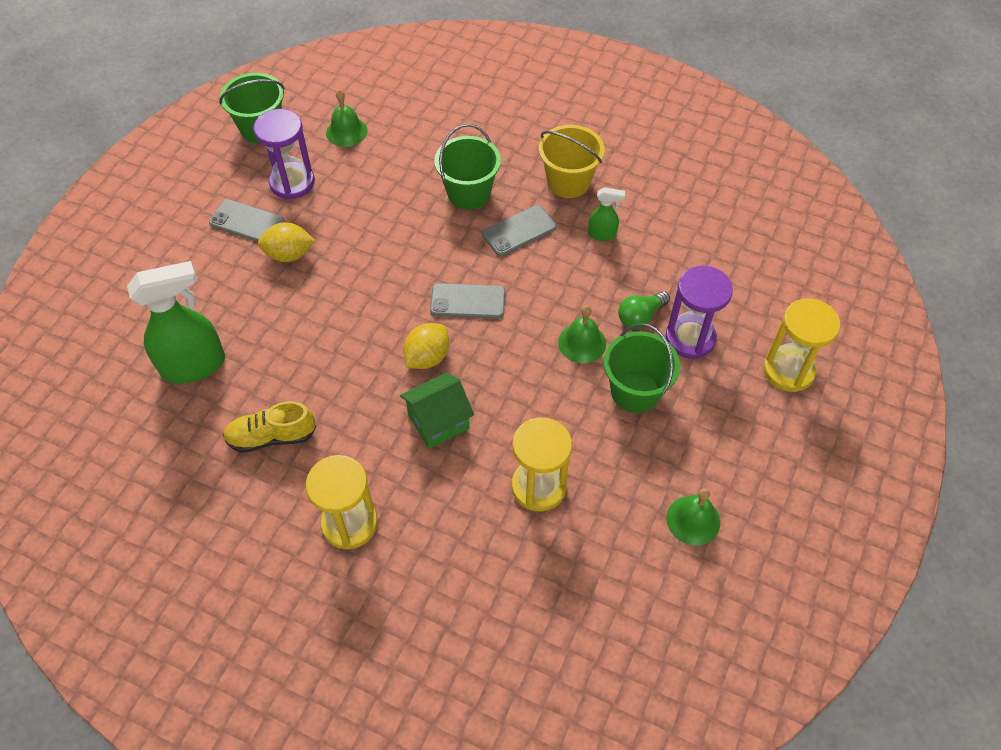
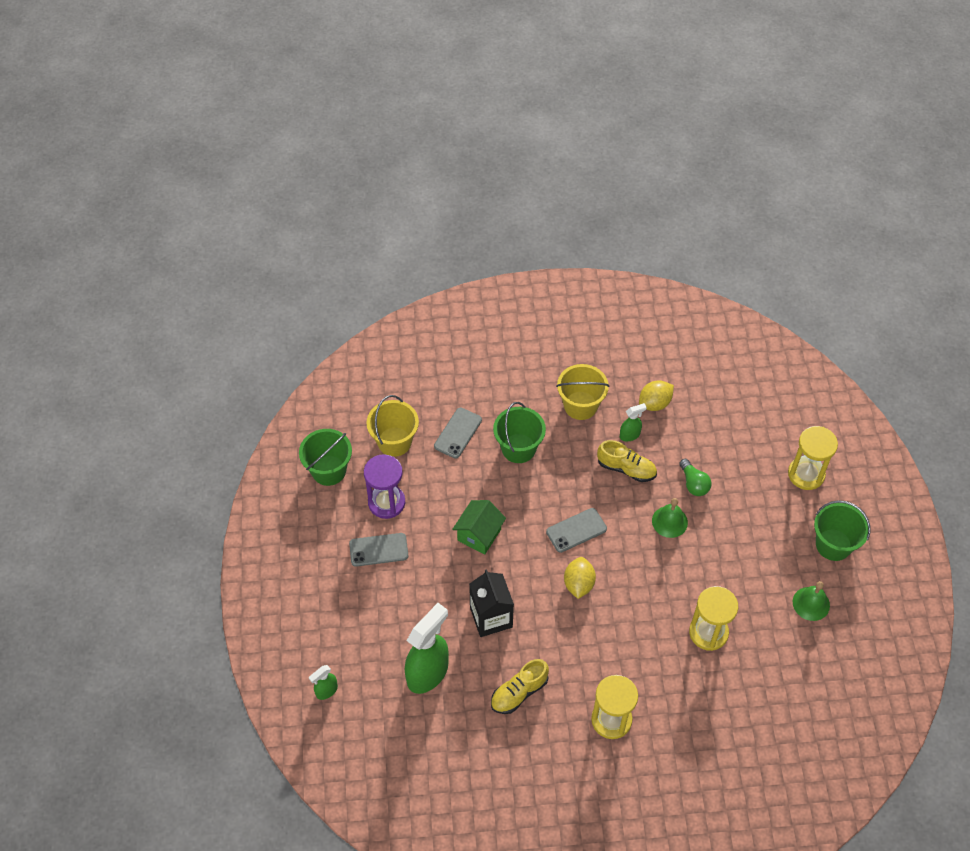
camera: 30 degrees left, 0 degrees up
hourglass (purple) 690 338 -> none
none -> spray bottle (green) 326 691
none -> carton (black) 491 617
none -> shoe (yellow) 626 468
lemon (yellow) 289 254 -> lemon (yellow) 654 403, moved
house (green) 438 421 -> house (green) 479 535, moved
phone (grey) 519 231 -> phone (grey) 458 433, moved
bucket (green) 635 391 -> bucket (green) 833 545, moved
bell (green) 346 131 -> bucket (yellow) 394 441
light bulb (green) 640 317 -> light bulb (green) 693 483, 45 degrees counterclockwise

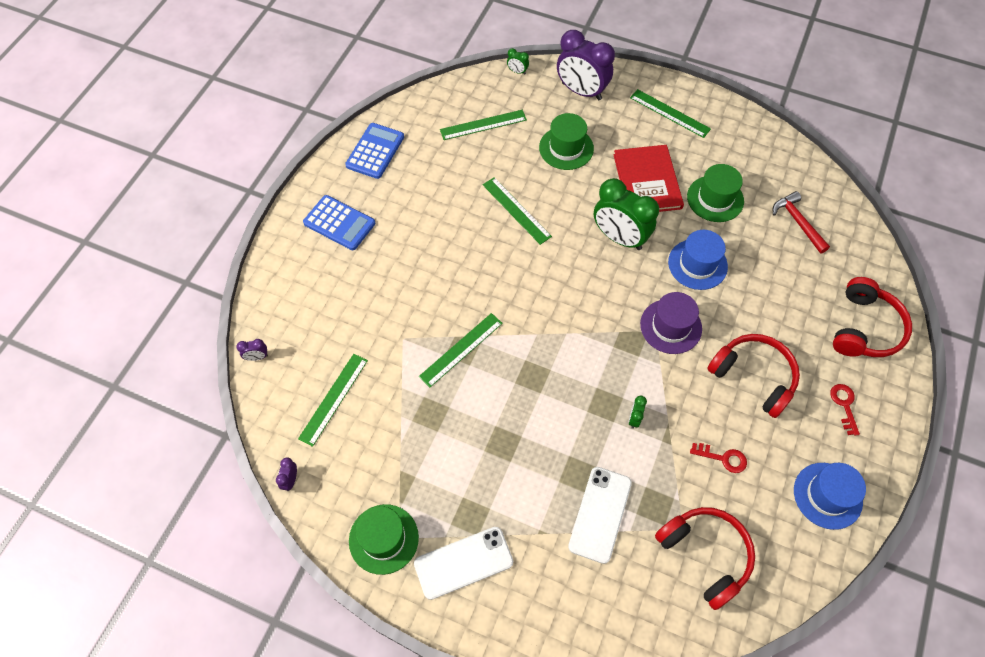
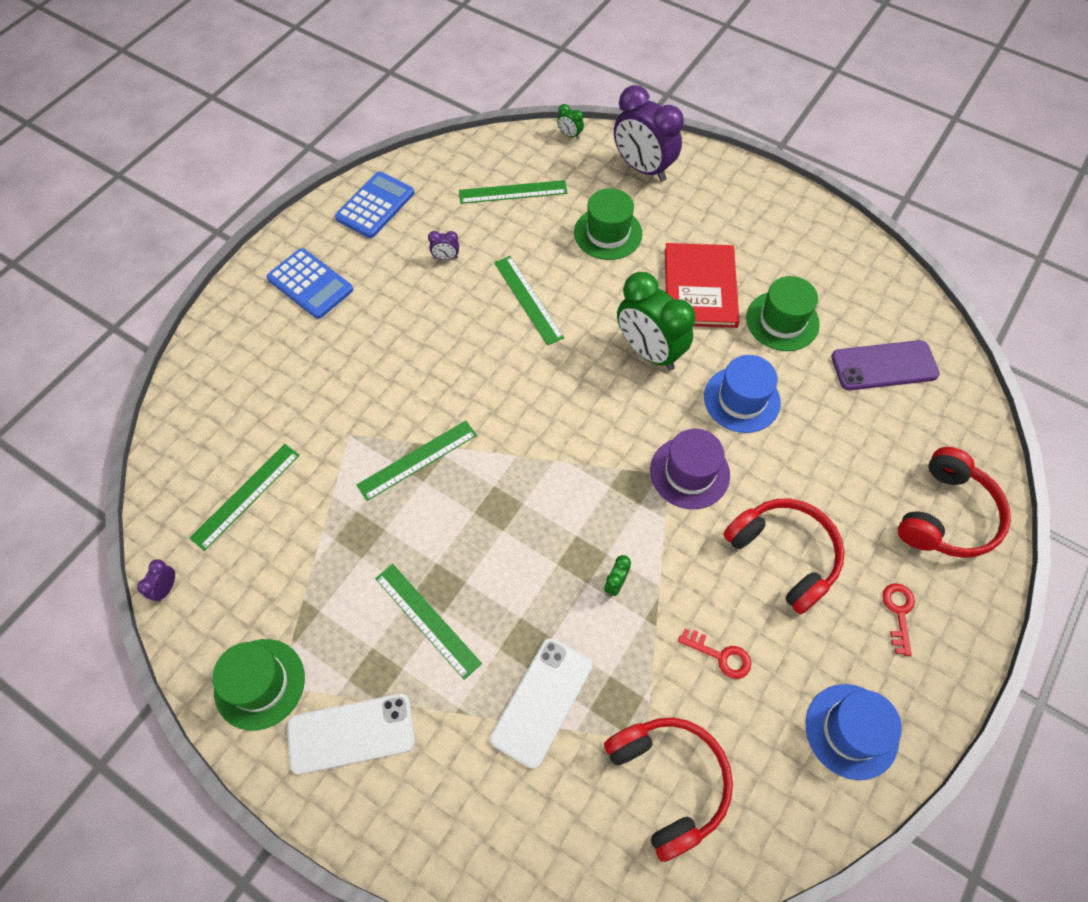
camera: 10 degrees right, 0 degrees up
clock (purple) 257 357 -> clock (purple) 446 257, moved
ruler (green) 669 113 -> ruler (green) 427 620, moved
hammer (red) 798 222 -> phone (purple) 884 366

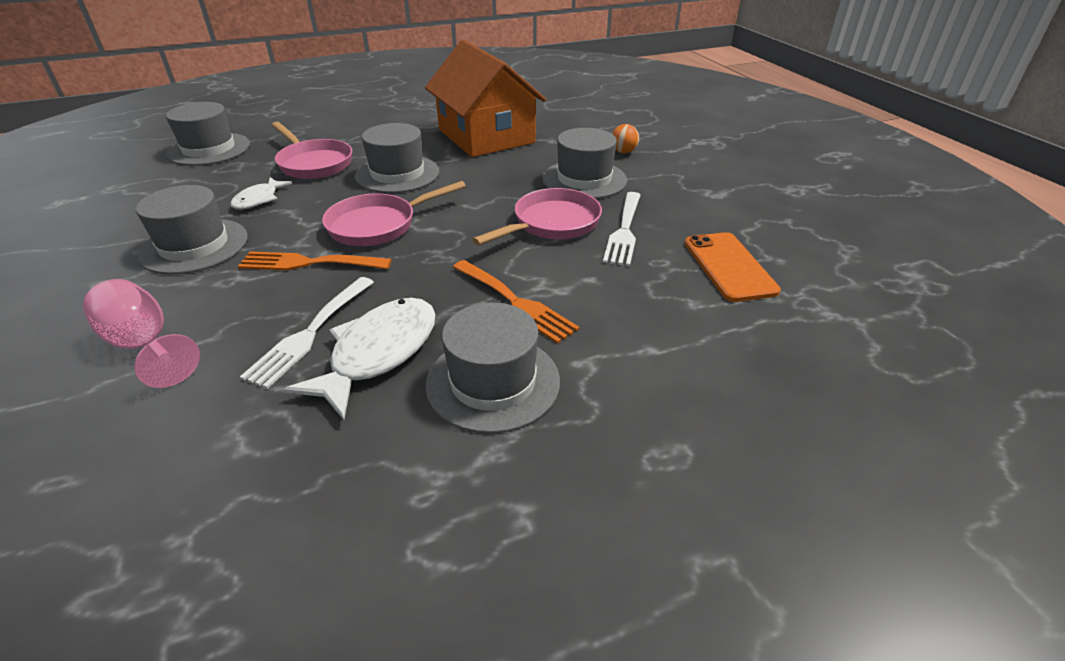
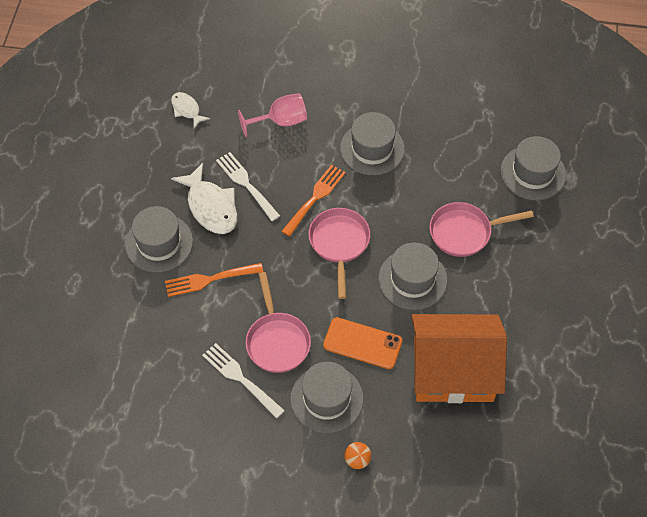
camera: 120 degrees right, 20 degrees up
fish (white) 259 199 -> fish (white) 187 110, moved
phone (orange) 729 266 -> phone (orange) 362 343, moved

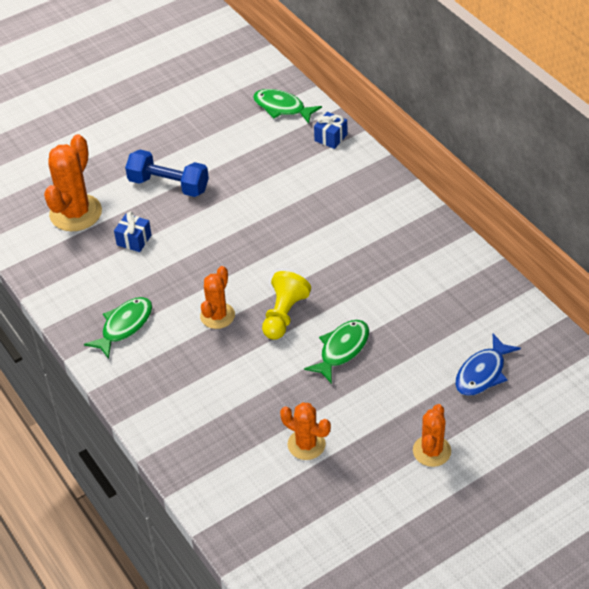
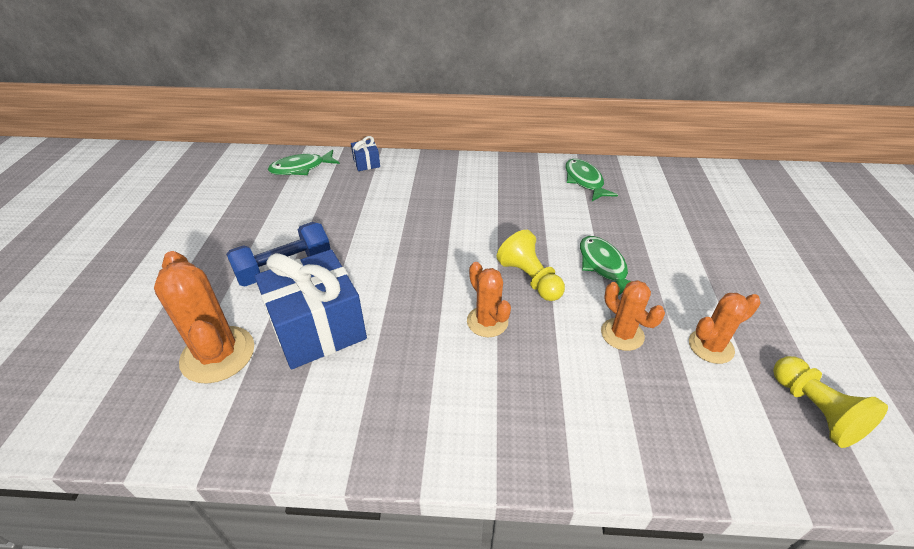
camera: 55 degrees left, 5 degrees down
fish (blue) 482 373 -> none
none -> pawn (yellow) 814 410
fish (green) 124 326 -> fish (green) 584 181, moved
cactus (orange) 431 451 -> cactus (orange) 622 334, moved
gift (blue) 134 240 -> gift (blue) 318 328, x2.28

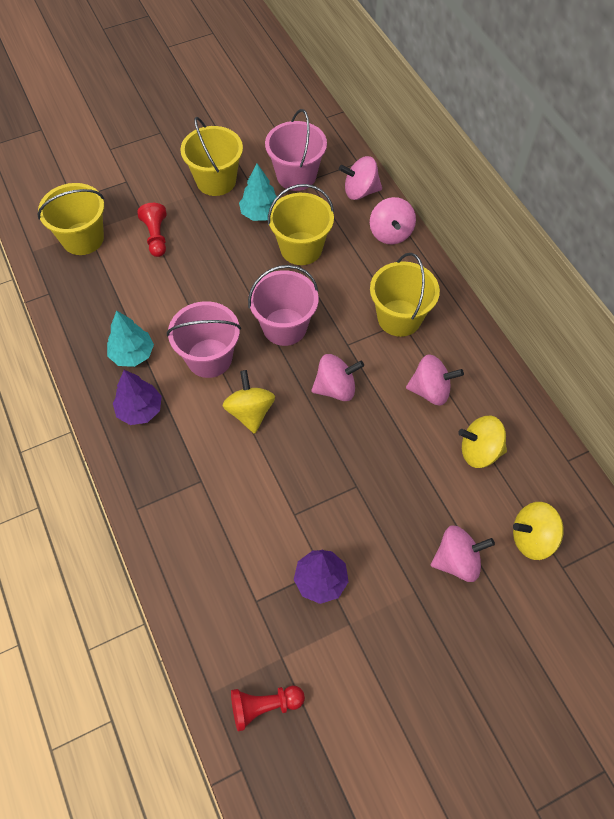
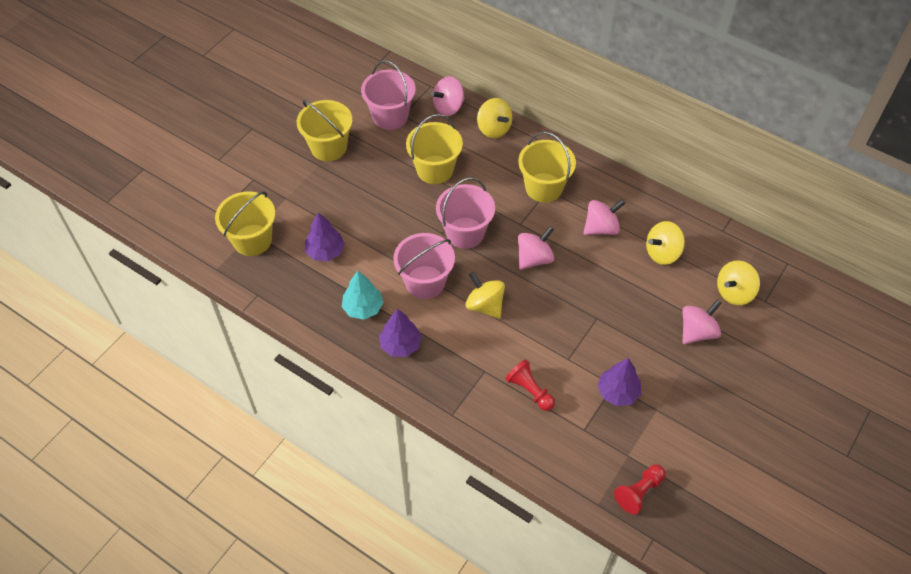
camera: 30 degrees left, 5 degrees down
tree (turquoise) 260 213 -> none
none -> tree (purple) 325 251
pawn (red) 156 236 -> pawn (red) 529 390, moved
spinning top (pink) 390 233 -> spinning top (yellow) 494 129

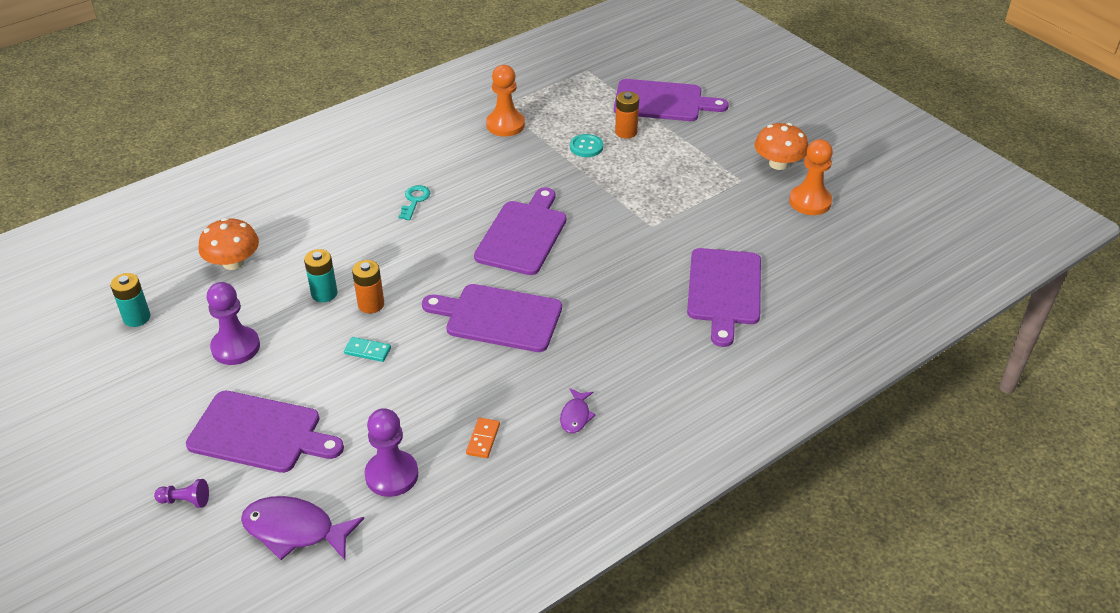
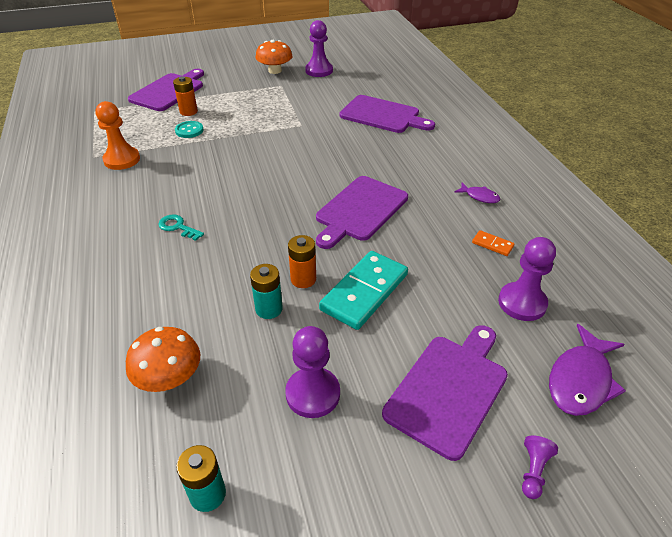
camera: 70 degrees left, 0 degrees up
cutting board (purple) 523 235 -> none
pawn (orange) 810 202 -> pawn (purple) 319 71
domino (turquoise) 367 351 -> domino (turquoise) 364 292, x2.28

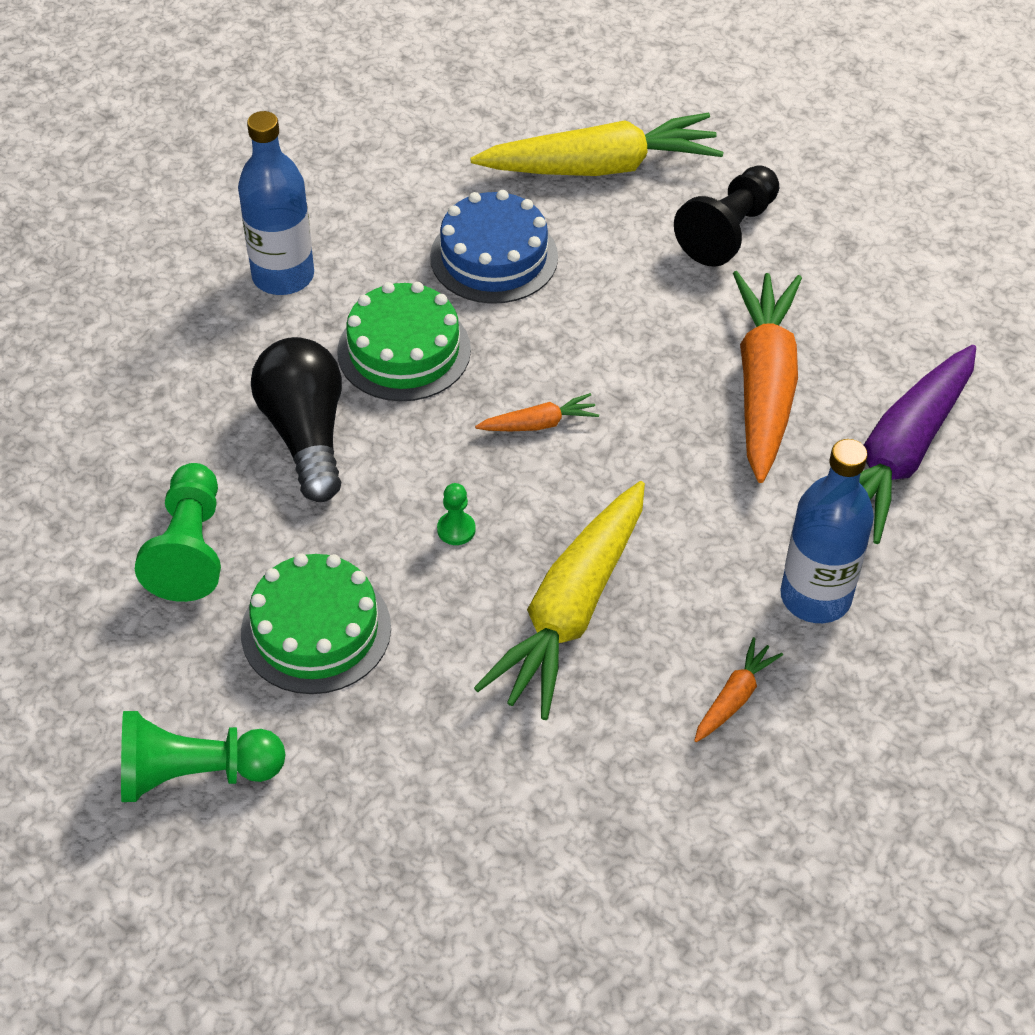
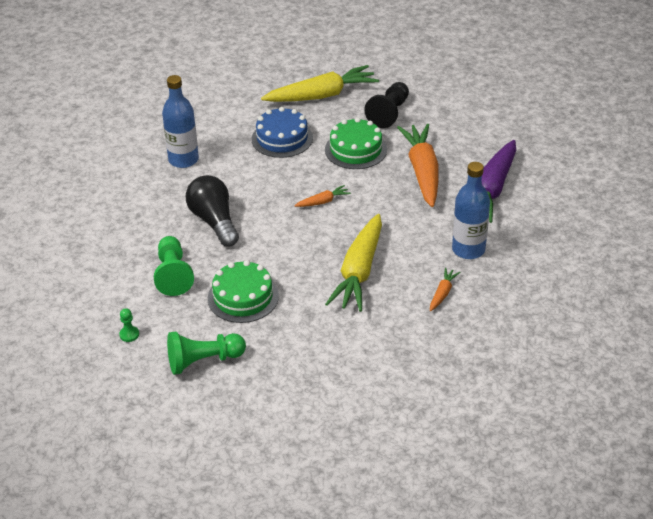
camera: 10 degrees left, 10 degrees down
cake (green) 404 350 -> cake (green) 356 149, moved
pawn (green) 456 529 -> pawn (green) 129 334, moved

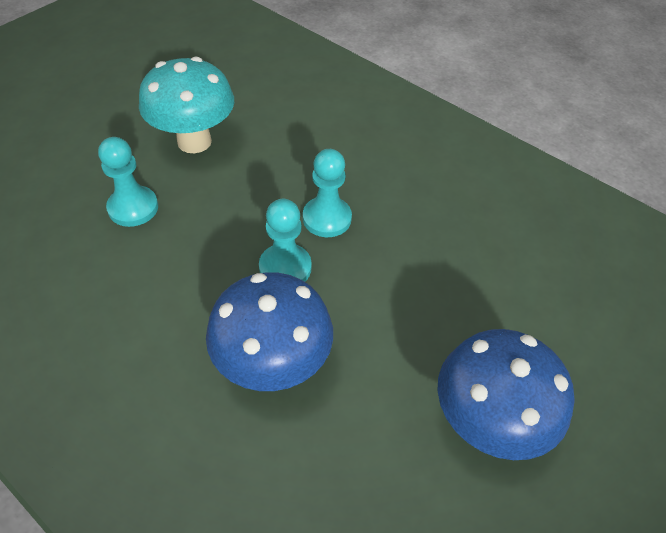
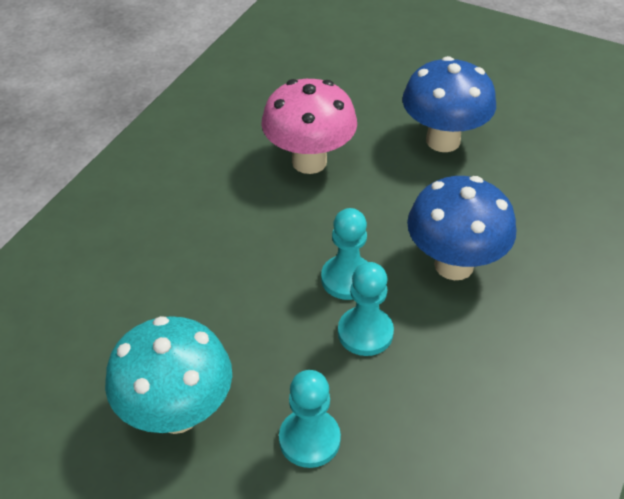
camera: 100 degrees left, 5 degrees down
none -> mushroom (pink) 309 161
pawn (turquoise) 327 218 -> pawn (turquoise) 365 333, moved

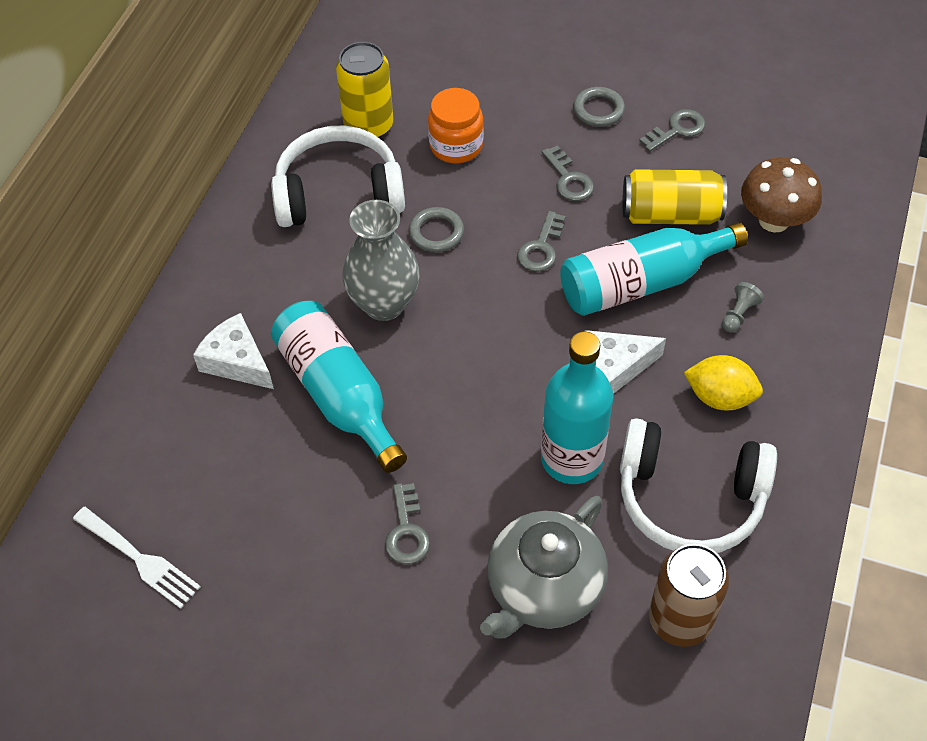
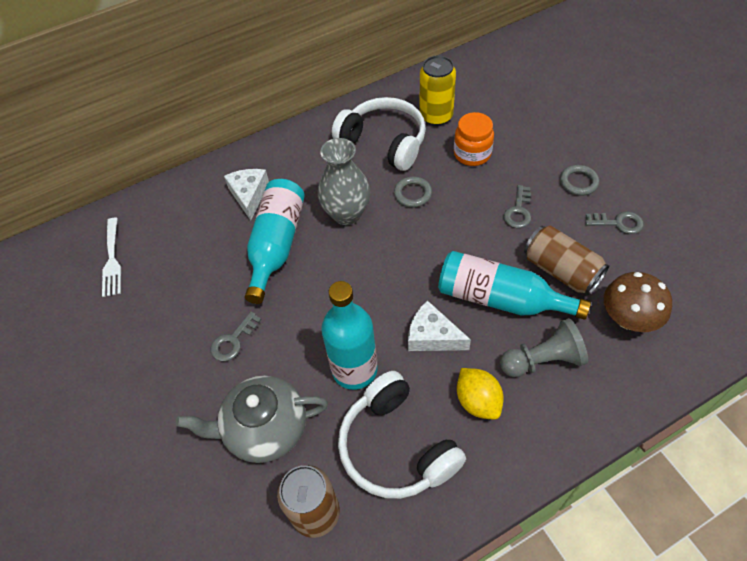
camera: 45 degrees right, 0 degrees up
key (grey) 541 248 -> none
can (yellow) 670 214 -> can (brown) 561 270
pawn (grey) 738 314 -> pawn (grey) 543 360, x1.98

